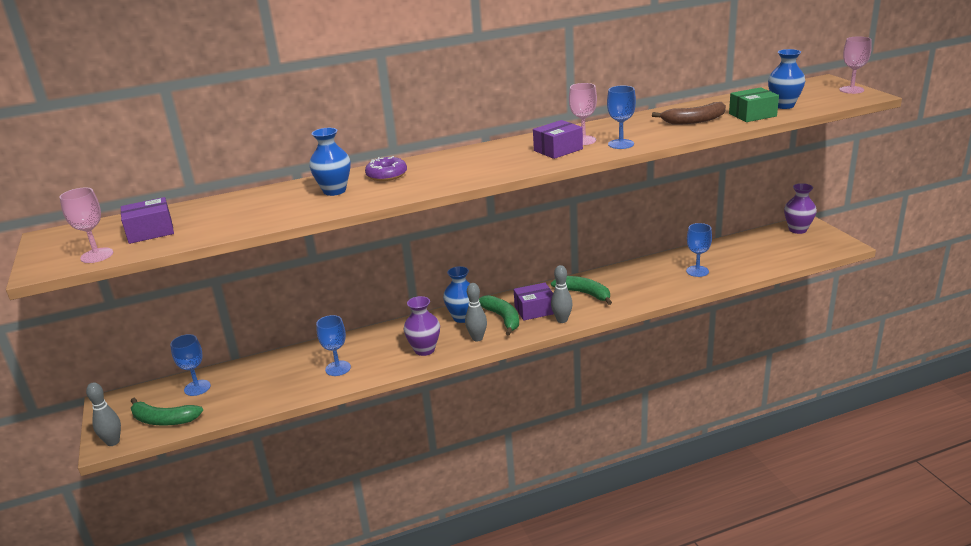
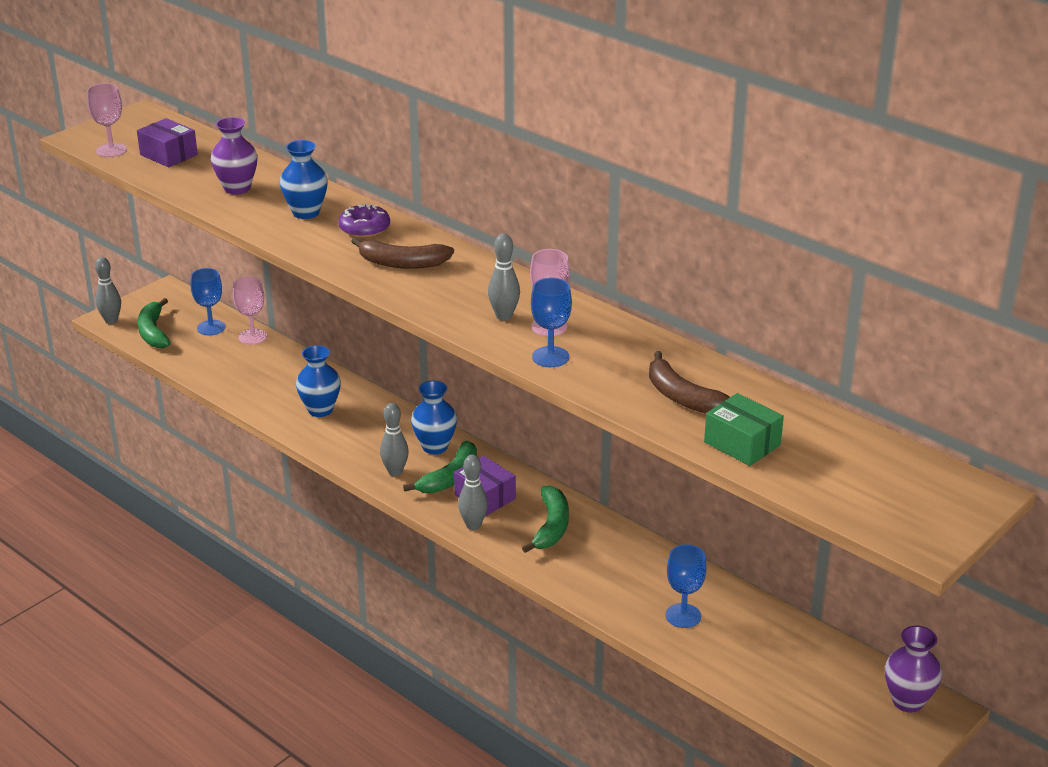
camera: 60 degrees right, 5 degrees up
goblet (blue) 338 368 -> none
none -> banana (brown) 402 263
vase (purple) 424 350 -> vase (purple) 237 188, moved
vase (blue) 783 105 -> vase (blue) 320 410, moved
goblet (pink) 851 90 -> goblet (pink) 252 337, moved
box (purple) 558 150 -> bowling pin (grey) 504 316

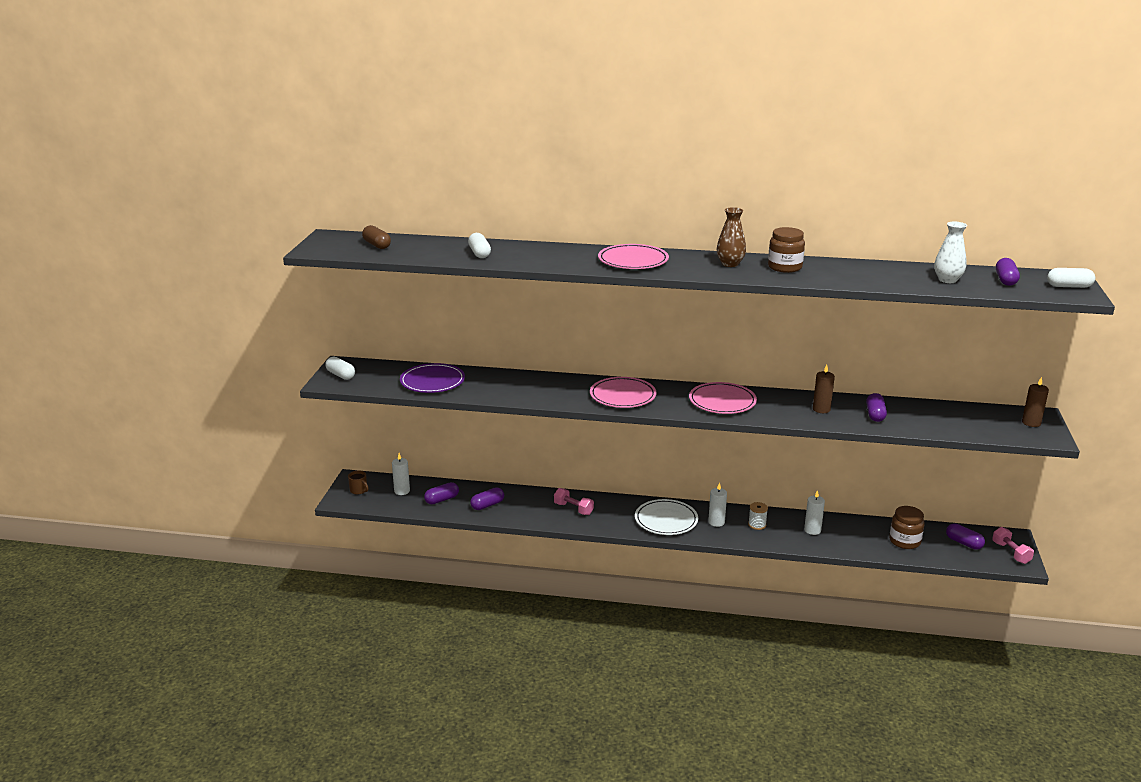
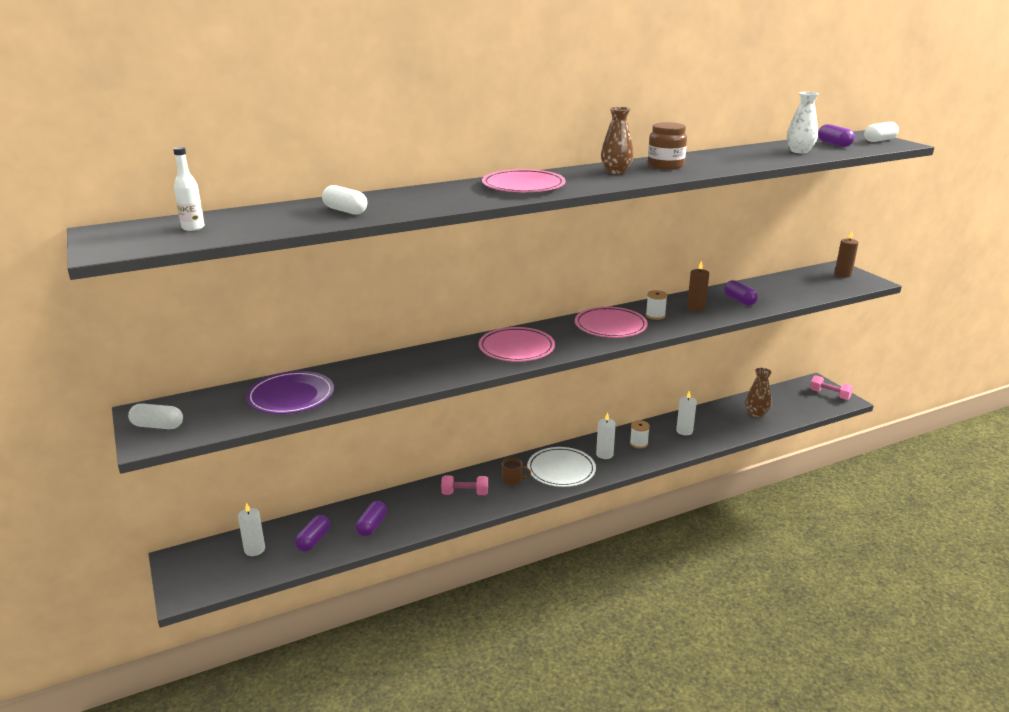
camera: 35 degrees left, 0 degrees up
capsule (purple) 964 543 -> none
none -> spool (white) 655 316
mug (brown) 359 490 -> mug (brown) 512 480, moved
capsule (brown) 377 245 -> bottle (white) 193 228
jar (brown) 904 541 -> vase (brown) 756 413

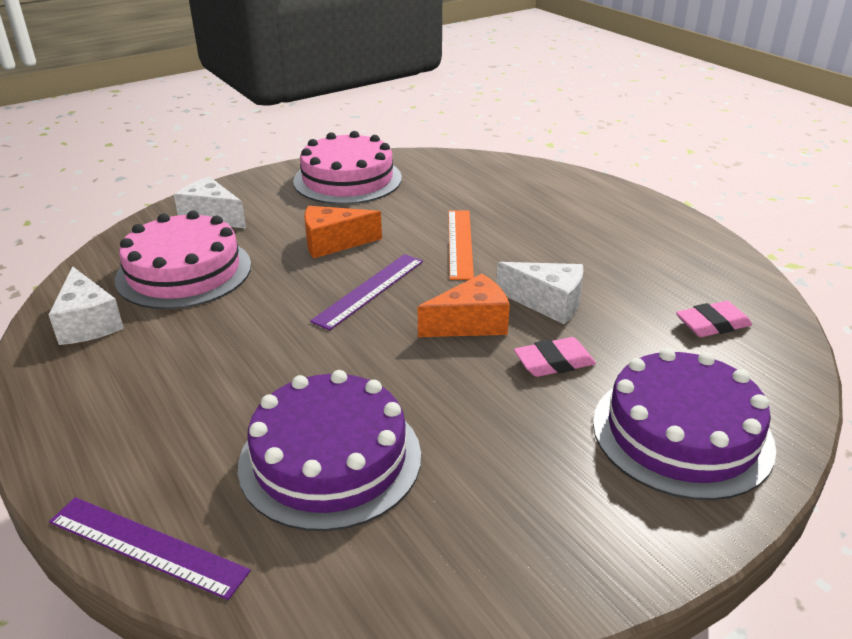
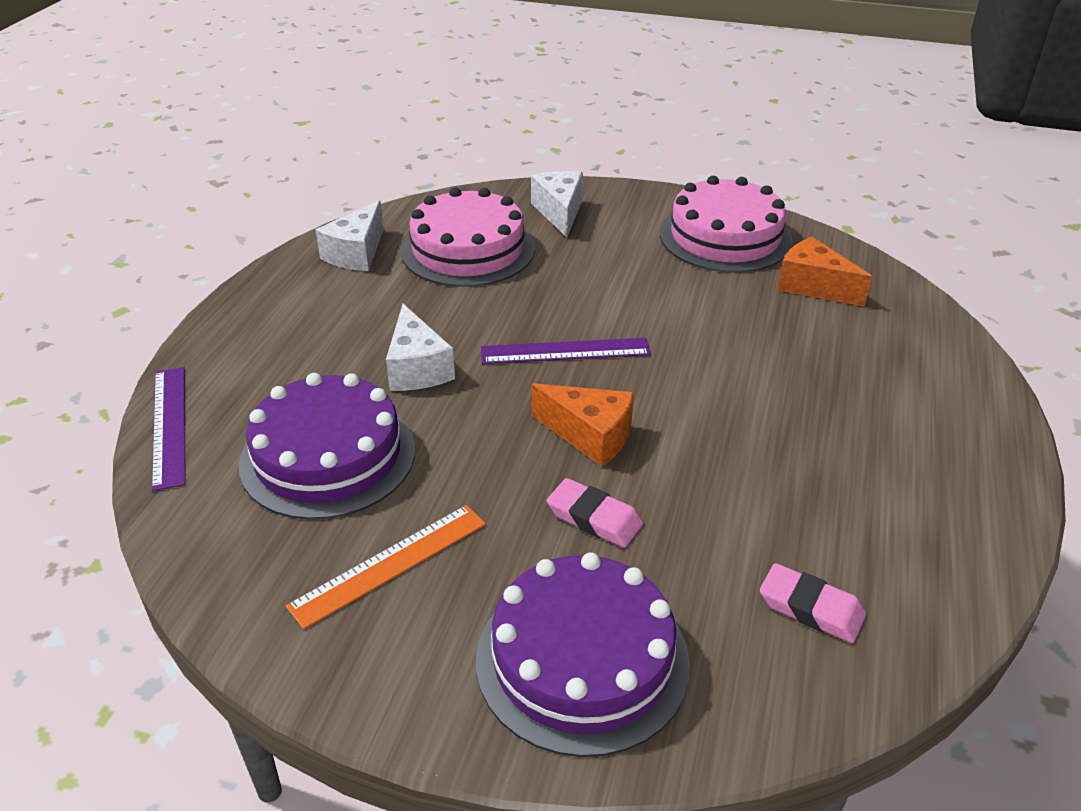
camera: 50 degrees right, 5 degrees up
cheese (orange) 333 243 -> cheese (orange) 813 286, moved
ruler (orange) 459 243 -> ruler (orange) 389 564, moved
cheese (white) 547 303 -> cheese (white) 417 368, moved

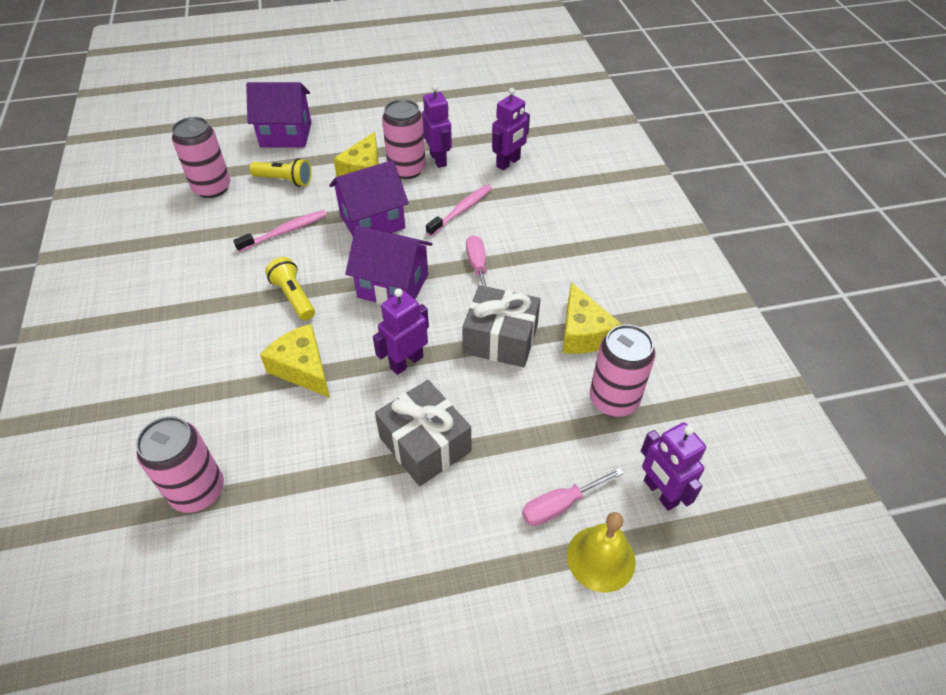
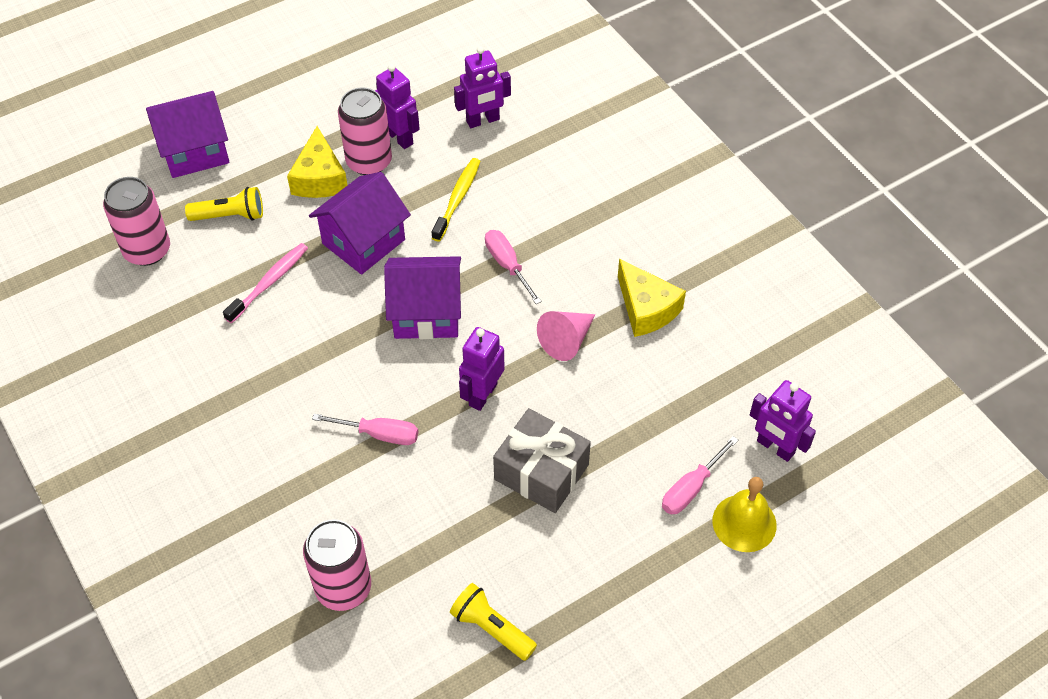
camera: 20 degrees left, 5 degrees up
can (pink) 613 400 -> none
flashlight (yellow) 294 297 -> flashlight (yellow) 492 628, moved
cheese (yellow) 303 368 -> screwdriver (pink) 379 434
gift (grey) 500 339 -> cone (pink) 567 340
toothbrush (pink) 461 210 -> toothbrush (yellow) 457 199
robot (purple) 508 163 -> robot (purple) 483 120, 45 degrees clockwise

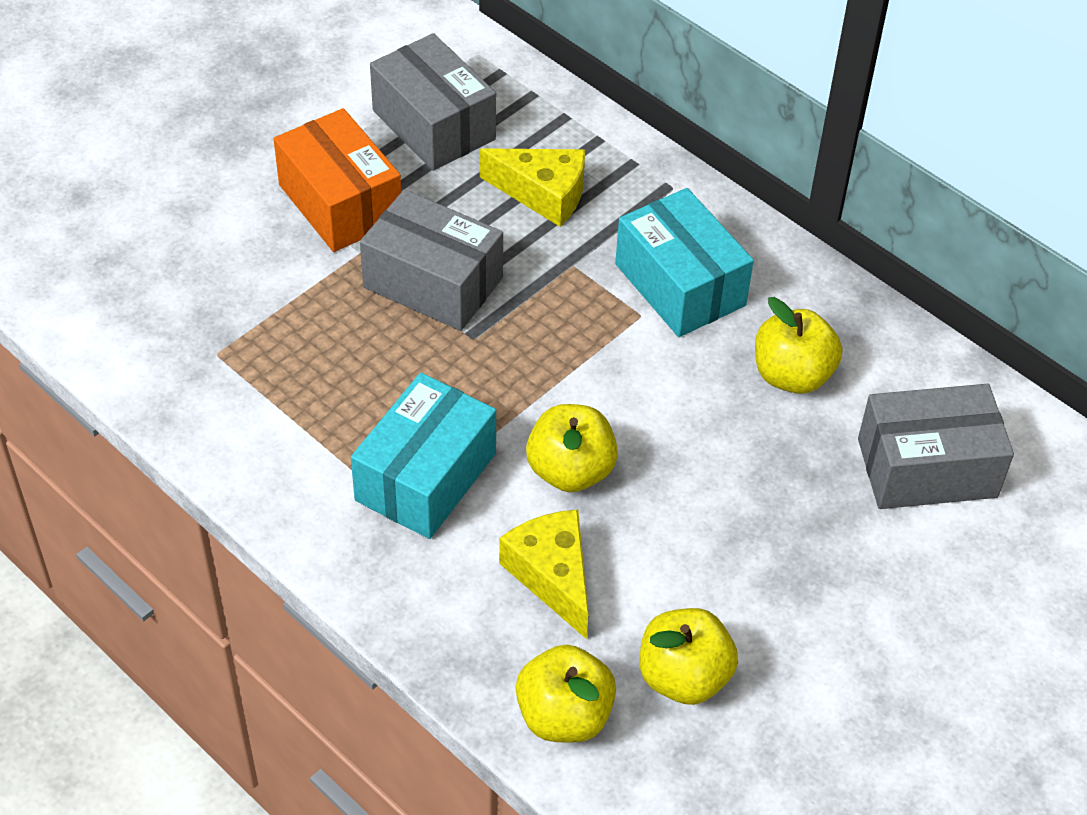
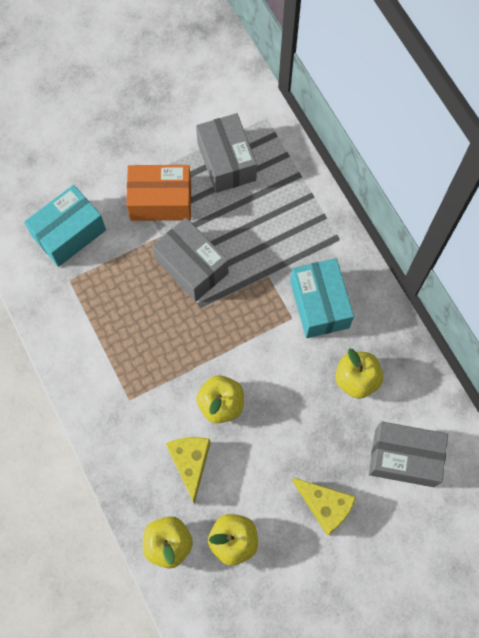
camera: 20 degrees right, 20 degrees up
box (turquoise) 426 477 -> box (turquoise) 69 233, moved
cheese (yellow) 543 194 -> cheese (yellow) 325 506, moved
box (orange) 340 203 -> box (orange) 161 201, 75 degrees counterclockwise

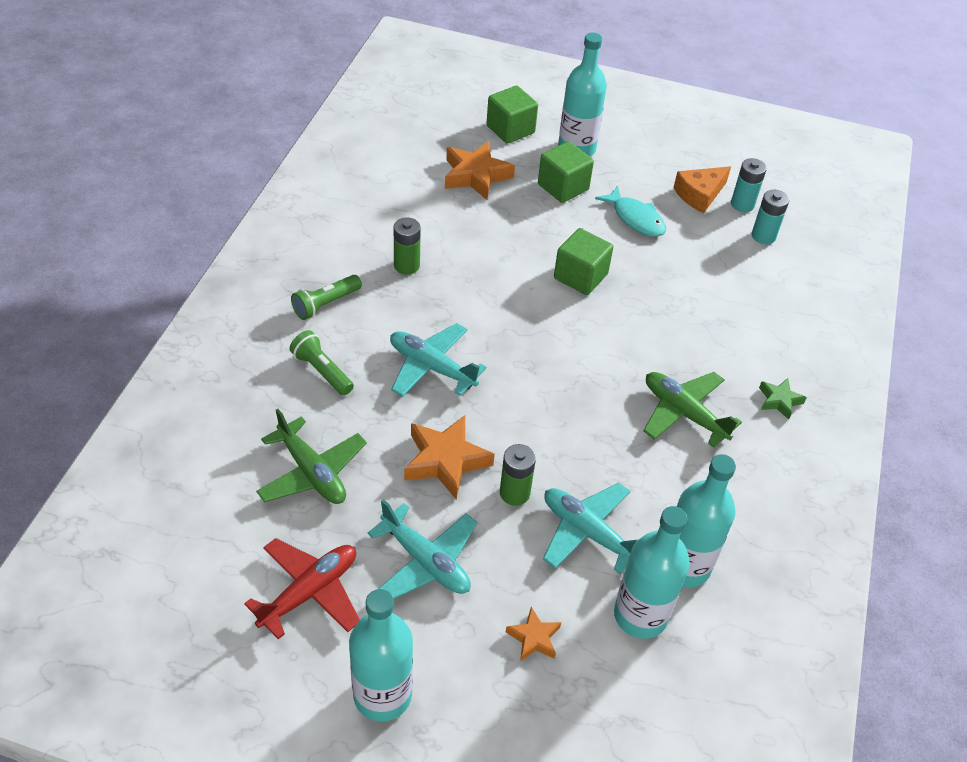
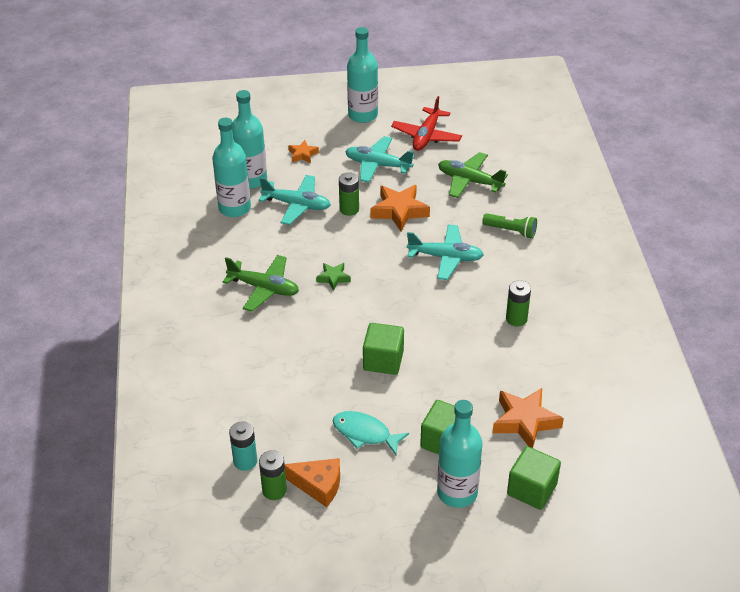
camera: 160 degrees right, 5 degrees down
flashlight (green) 325 304 -> none
star (green) 779 401 -> star (green) 333 278, moved
battery (turquoise) 742 204 -> battery (green) 274 490
cheese (orange) 699 195 -> cheese (orange) 318 485, 75 degrees clockwise

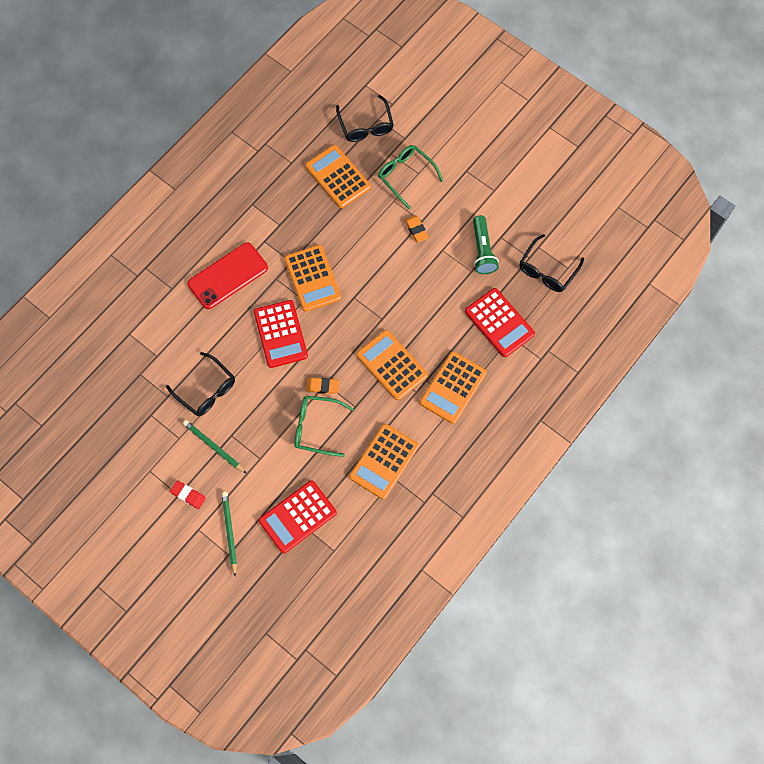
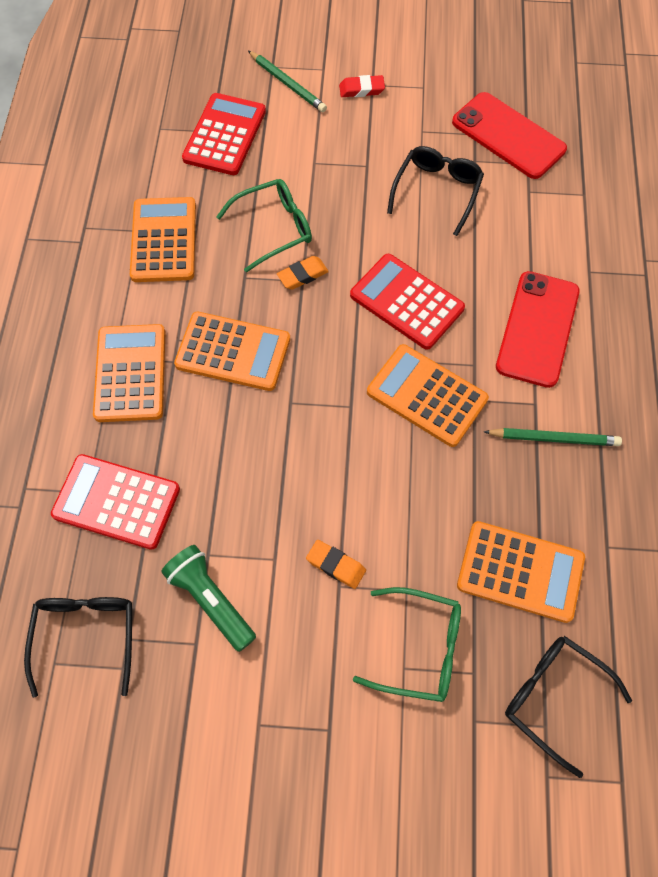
camera: 145 degrees right, 5 degrees down
none -> phone (red) 508 136
pencil (green) 214 447 -> pencil (green) 554 438, moved
glasses (black) 206 390 -> glasses (black) 437 191, 105 degrees clockwise

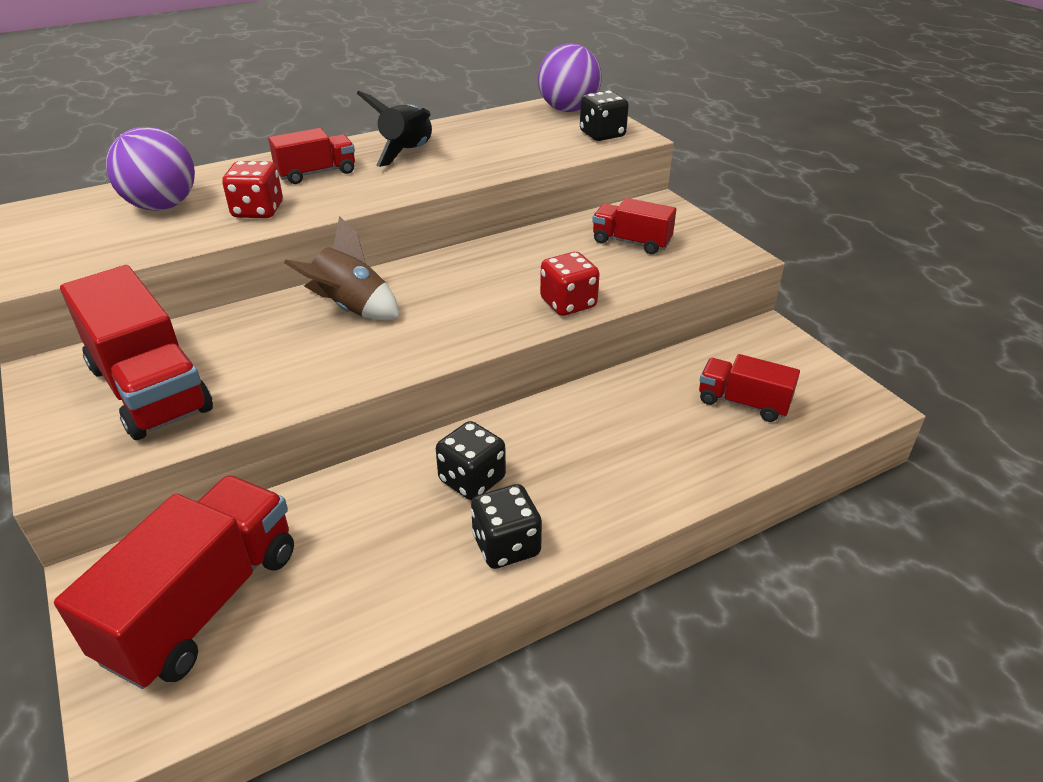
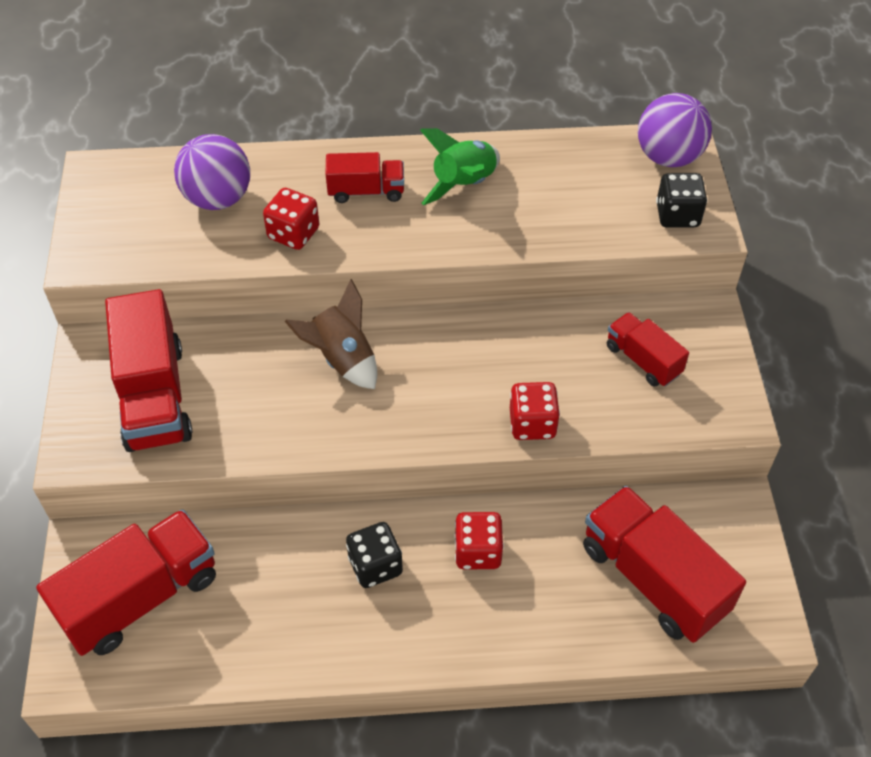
camera: 25 degrees right, 15 degrees up
dice (black) 506 545 -> none
none -> dice (red) 478 551
rocket (black) 407 153 -> rocket (green) 464 184
truck (red) 743 403 -> truck (red) 653 579, x1.80

